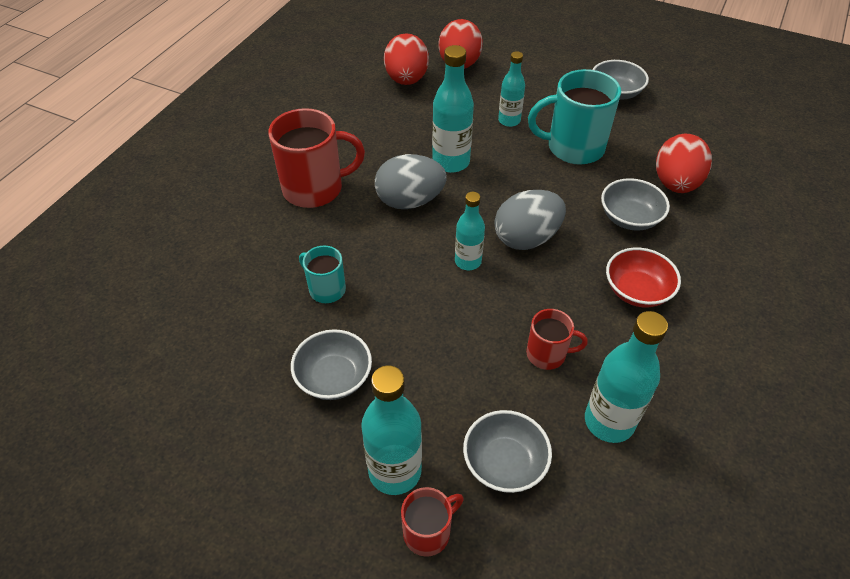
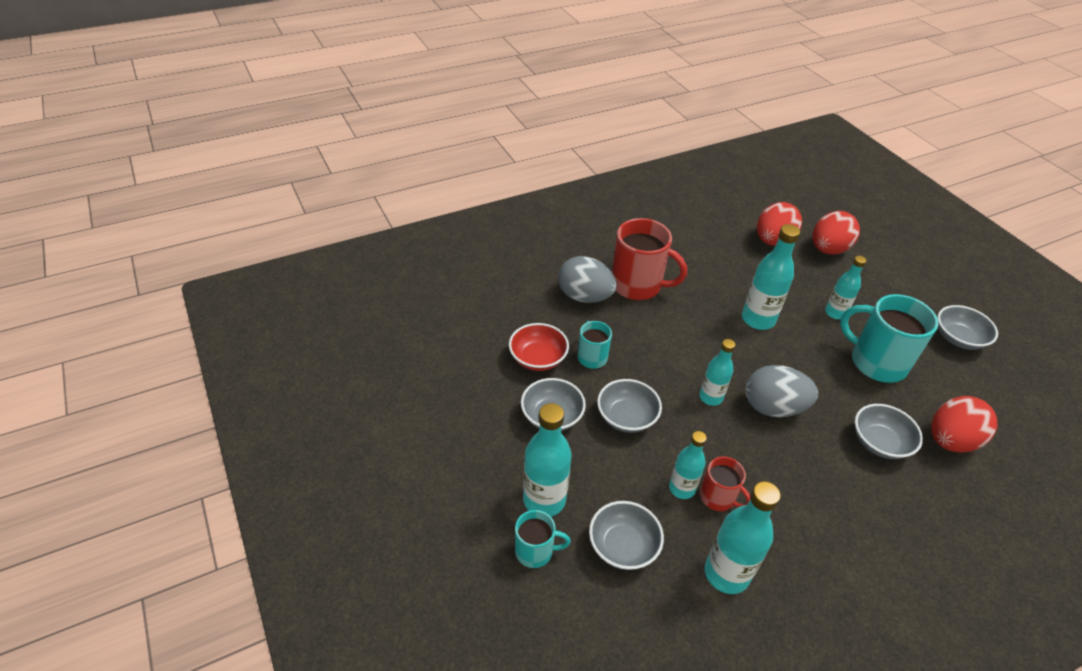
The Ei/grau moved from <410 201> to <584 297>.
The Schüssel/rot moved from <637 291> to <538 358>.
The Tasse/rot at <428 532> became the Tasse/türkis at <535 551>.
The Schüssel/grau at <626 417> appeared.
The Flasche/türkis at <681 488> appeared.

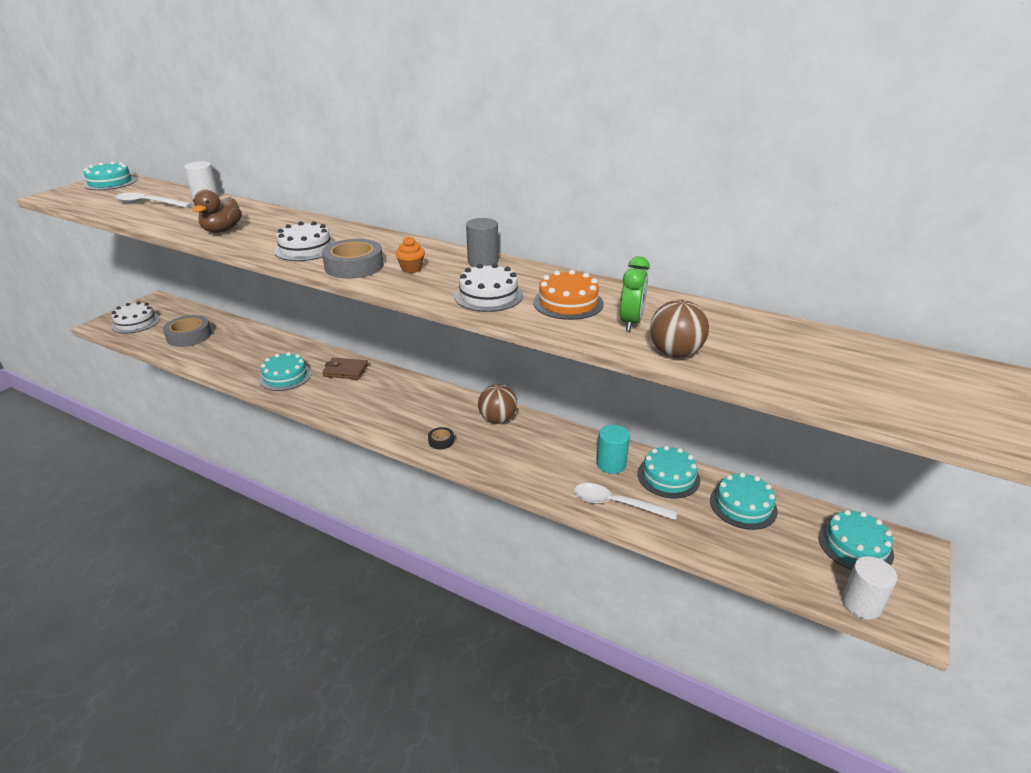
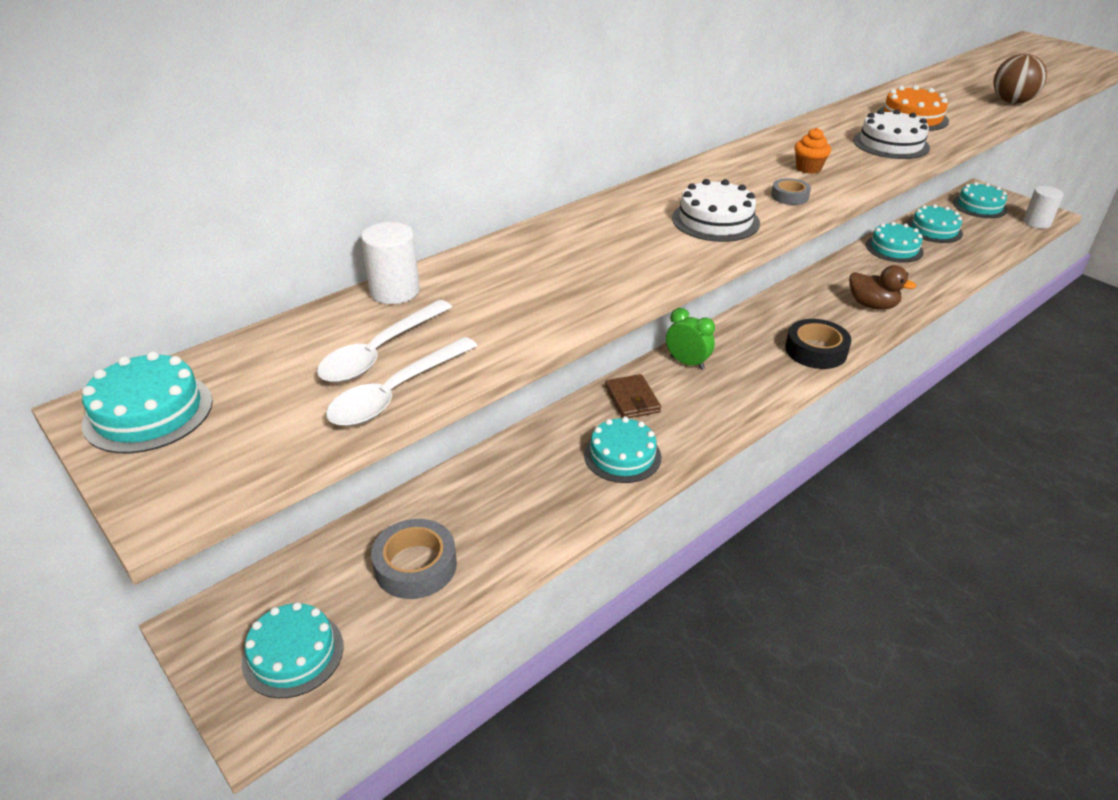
The Ente/braun moved from <222 230> to <872 305>.
The Vollzylinder/grau at <483 262> disappeared.
The Klebeband/grau at <354 266> changed to 0.49 times the size.
The Wecker/grün moved from <631 322> to <687 363>.
The Kuchen/weiß at <135 322> became the Kuchen/türkis at <293 654>.
The Geldbörse/braun at <345 371> turned 45 degrees counterclockwise.
The Ball/braun at <497 419> disappeared.
The Vollzylinder/türkis at <611 464> disappeared.
The Klebeband/schwarz at <441 441> changed to 2.05 times the size.
The Löffel/weiß moved from <616 504> to <396 393>.

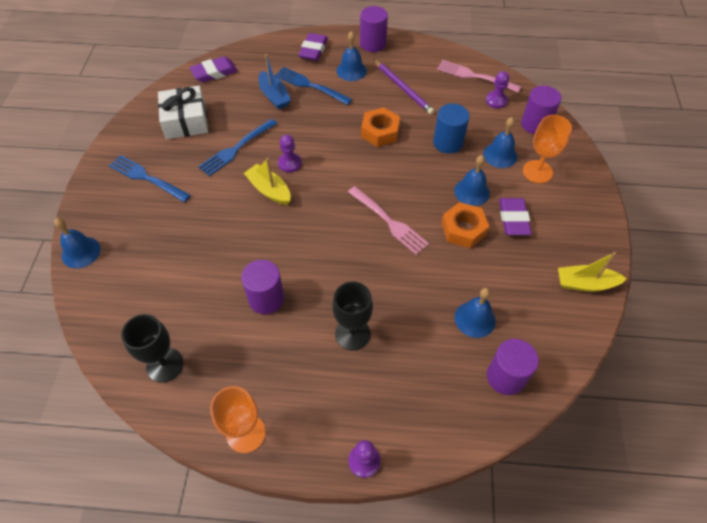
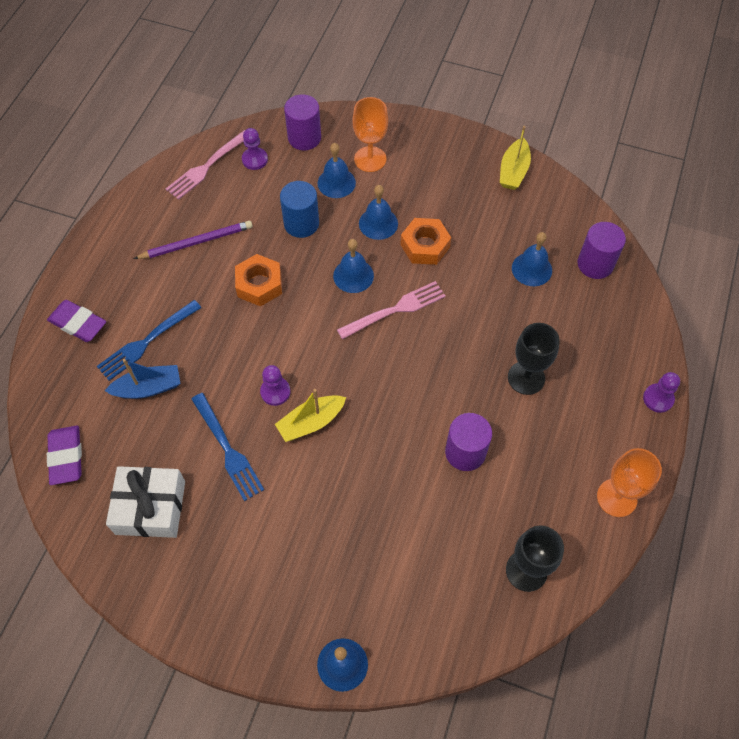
The Vollzylinder/lila at <373 44> disappeared.
The Glocke/blau moved from <351 70> to <353 275>.
The Gabel/blau at <147 178> disappeared.
The Radiergummi/lila at <513 219> disappeared.

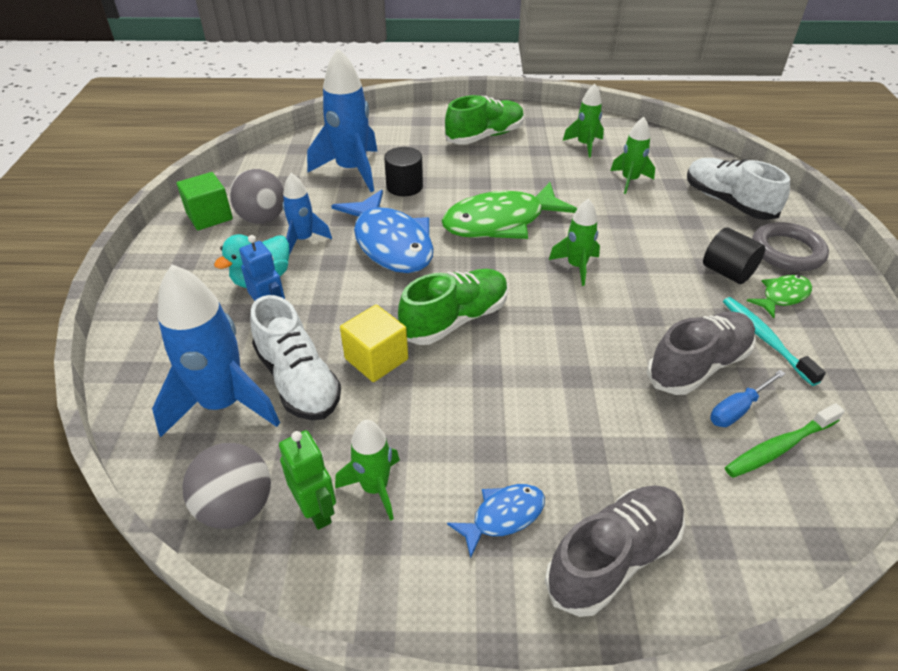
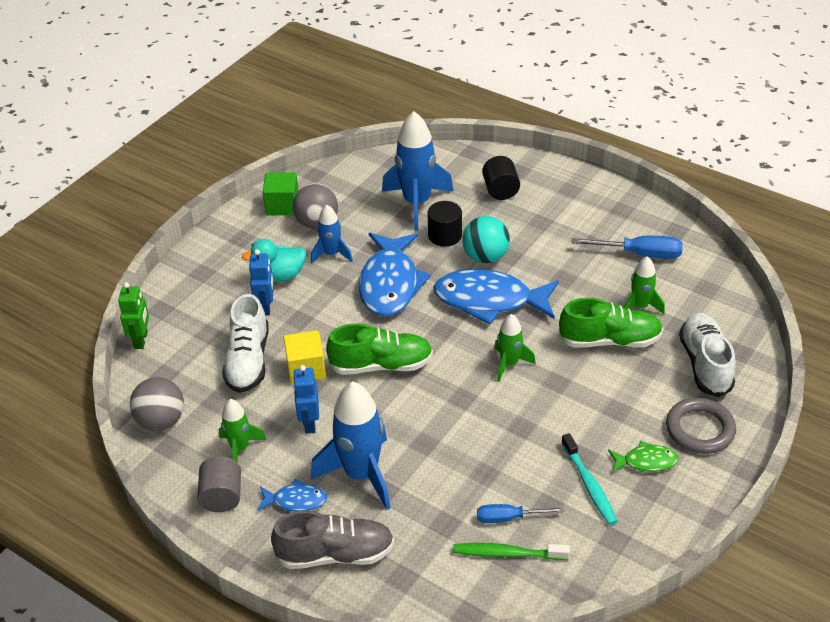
The Rakete/grün at <584 145> was replaced by the Schraubenzieher/blau at <640 254>.
The Schuh/grün moved from <485 136> to <609 340>.
The Fisch/grün at <500 222> became the Fisch/blau at <489 300>.
The Vollzylinder/schwarz moved from <727 272> to <500 190>.
The Rakete/blau moved from <223 404> to <361 474>.
The Zahnbürste/türkis at <765 339> turned 150 degrees clockwise.
The Schuh/grau at <698 365> disappeared.
The Roboter/grün moved from <317 510> to <141 340>.
The Ball/türkis at <485 257> appeared.
The Roboter/blau at <309 423> appeared.
The Vollzylinder/grau at <222 497> appeared.

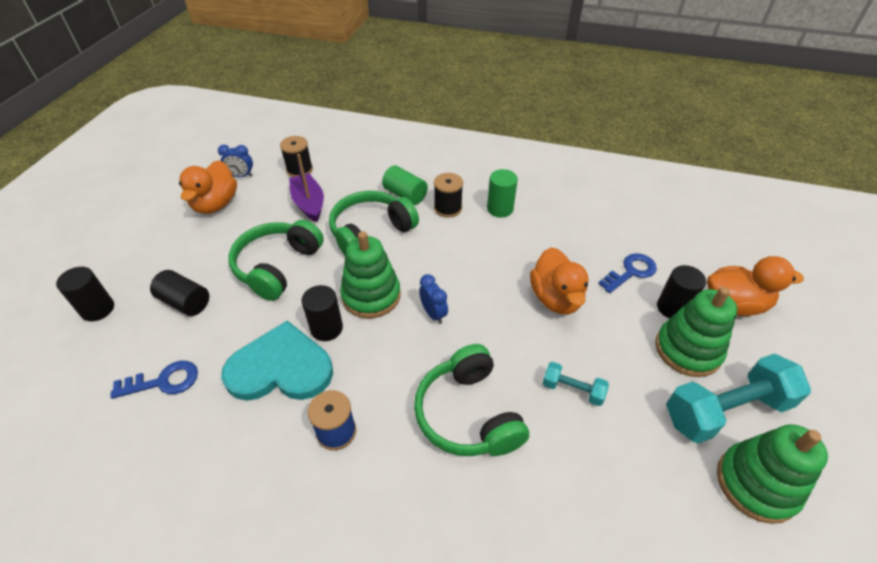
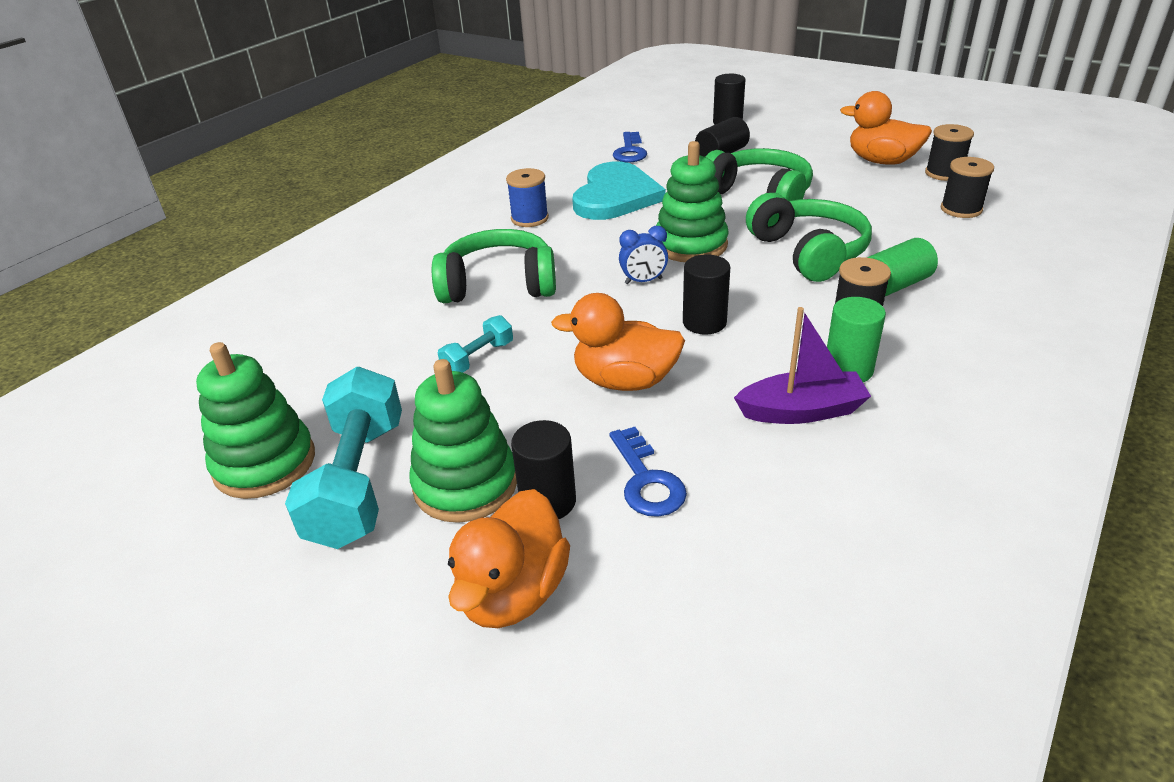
The Wecker/blau at <241 176> was replaced by the Garnrolle/schwarz at <944 173>.
The Boot/lila moved from <309 203> to <802 411>.
The Vollzylinder/schwarz moved from <326 328> to <704 322>.

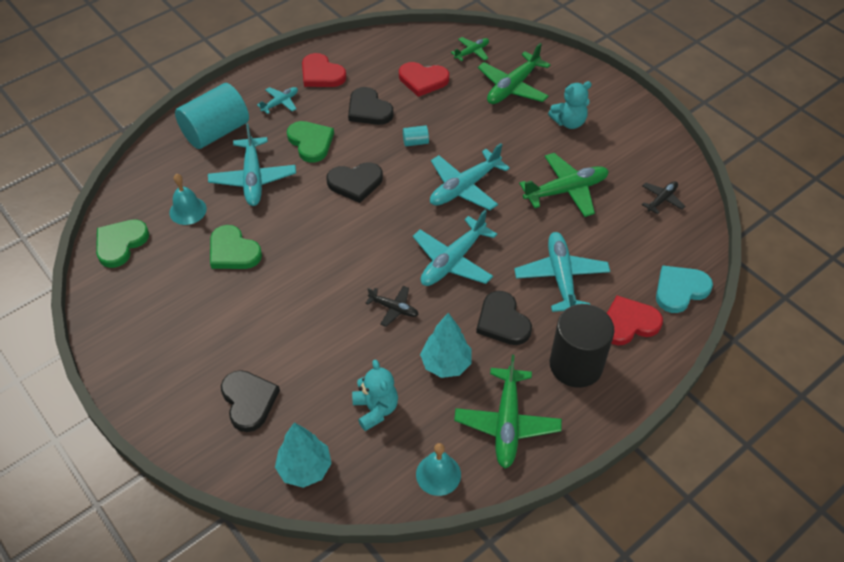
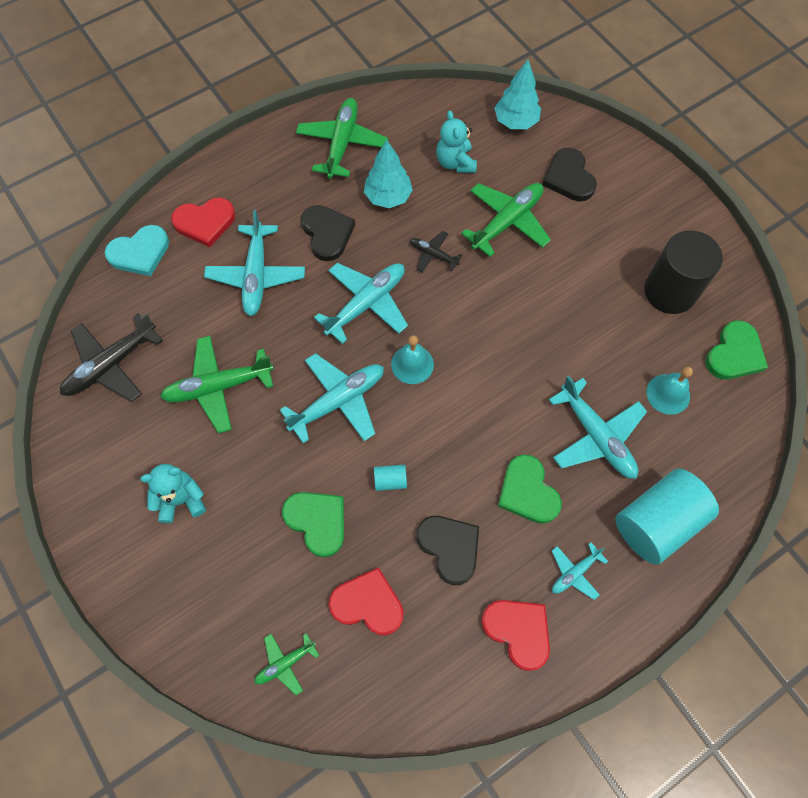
The Flugzeug/grün moved from <512 87> to <507 222>.
The Flugzeug/türkis at <253 178> turned 150 degrees clockwise.
The Herz/schwarz at <355 183> disappeared.
The Flugzeug/schwarz at <662 199> changed to 1.87 times the size.
The Herz/grün moved from <233 251> to <317 521>.
The Vollzylinder/schwarz moved from <576 365> to <670 291>.
The Glocke/türkis moved from <438 474> to <412 364>.

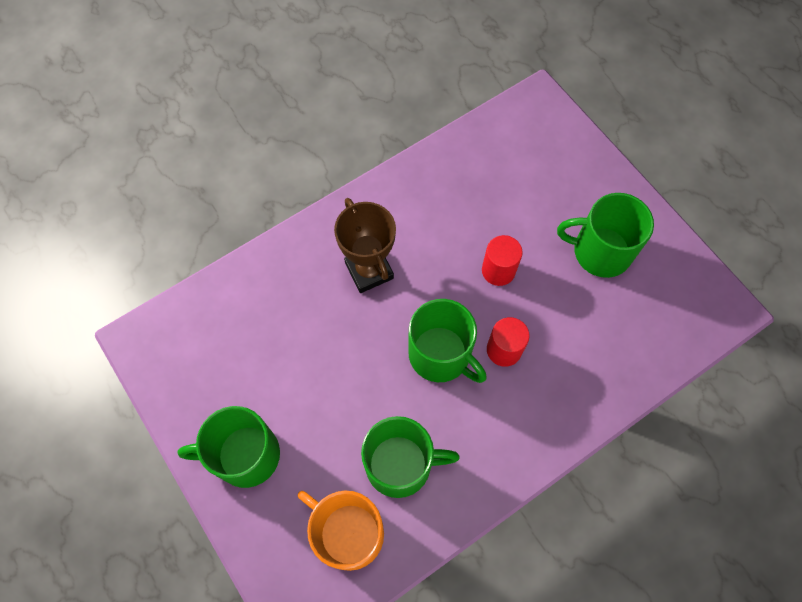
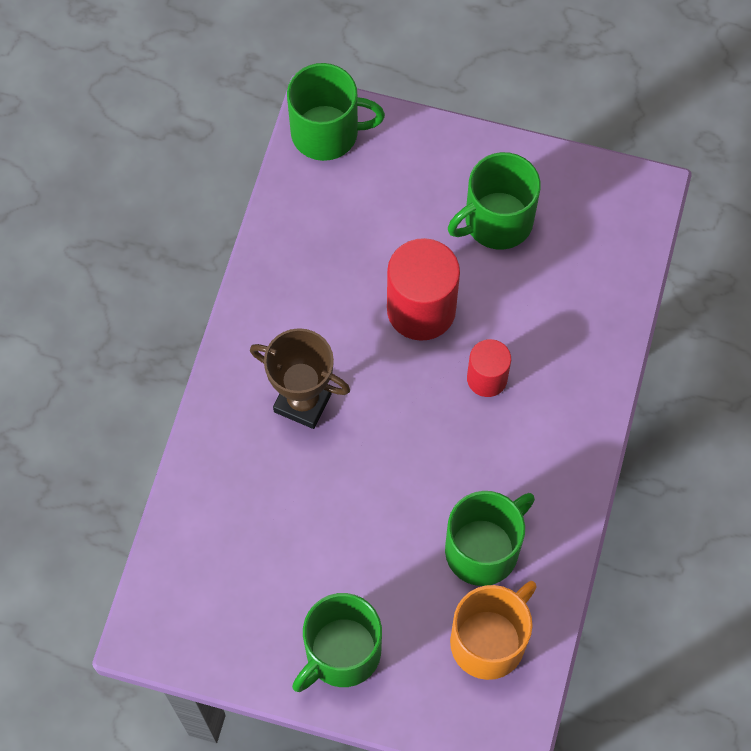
The Vollzylinder/rot at <498 270> changed to 1.72 times the size.
The Tasse/grün moved from <441 355> to <327 132>.
The Tasse/orange at <348 533> turned 135 degrees clockwise.

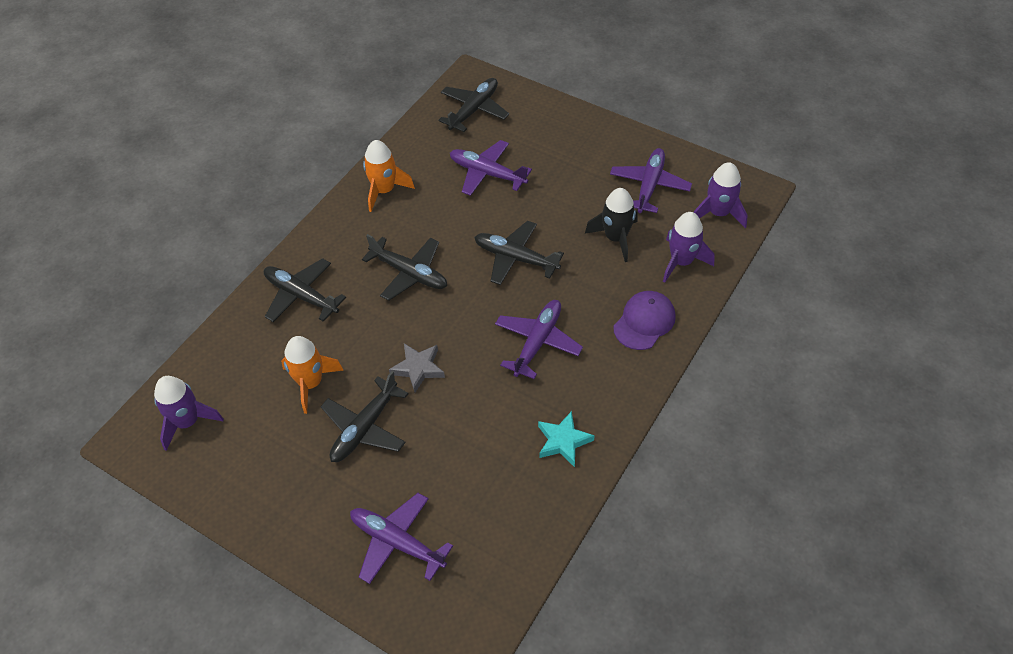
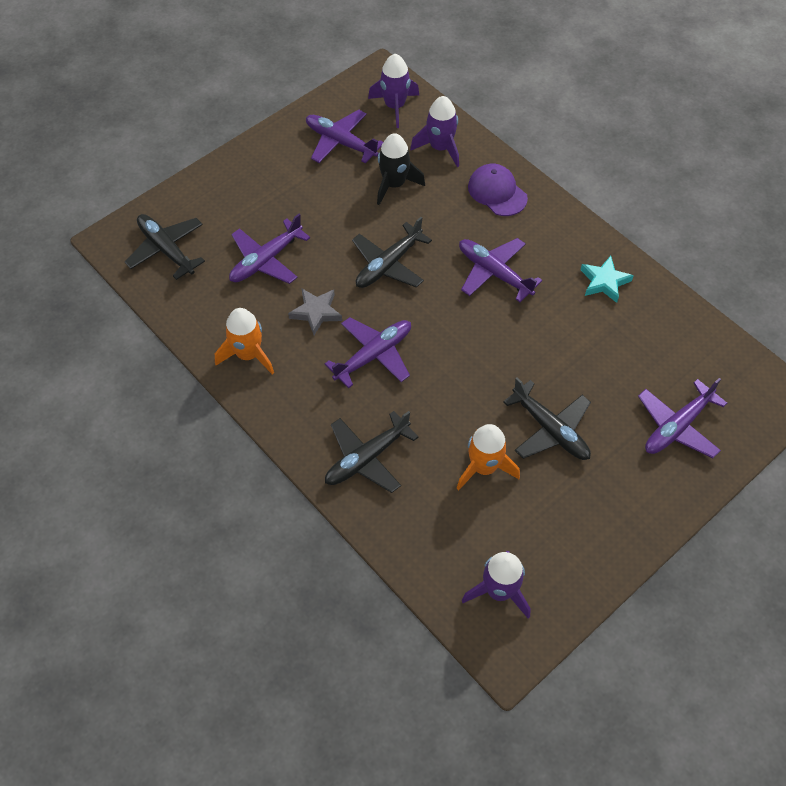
The Flugzeug/schwarz at <409 273> became the Flugzeug/lila at <374 355>.
The Stern/grau moved from <418 368> to <316 312>.

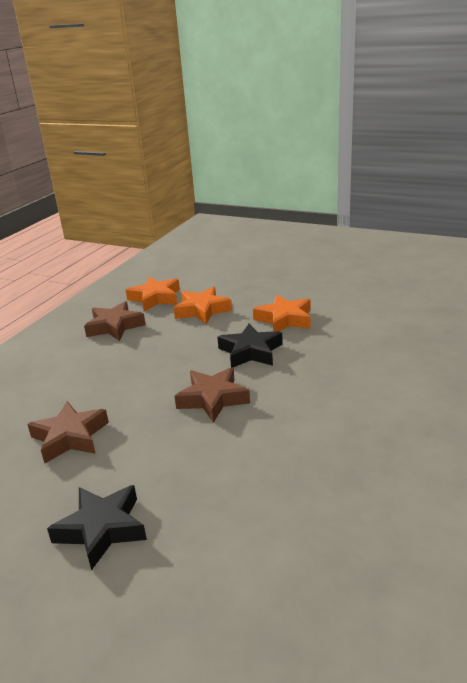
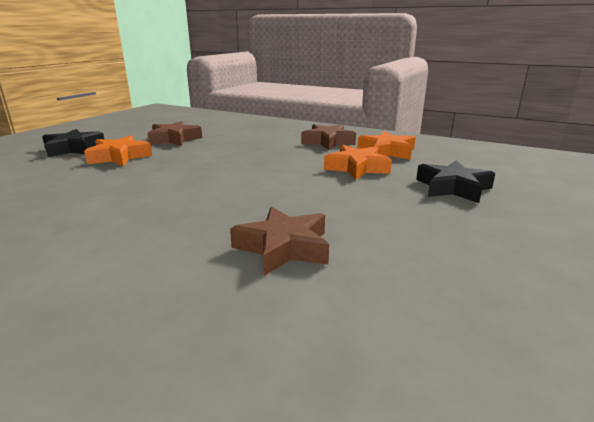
The Stern/orange moved from <284 319> to <119 157>.
The Stern/schwarz moved from <250 352> to <453 188>.
The Stern/braun moved from <213 399> to <284 247>.

